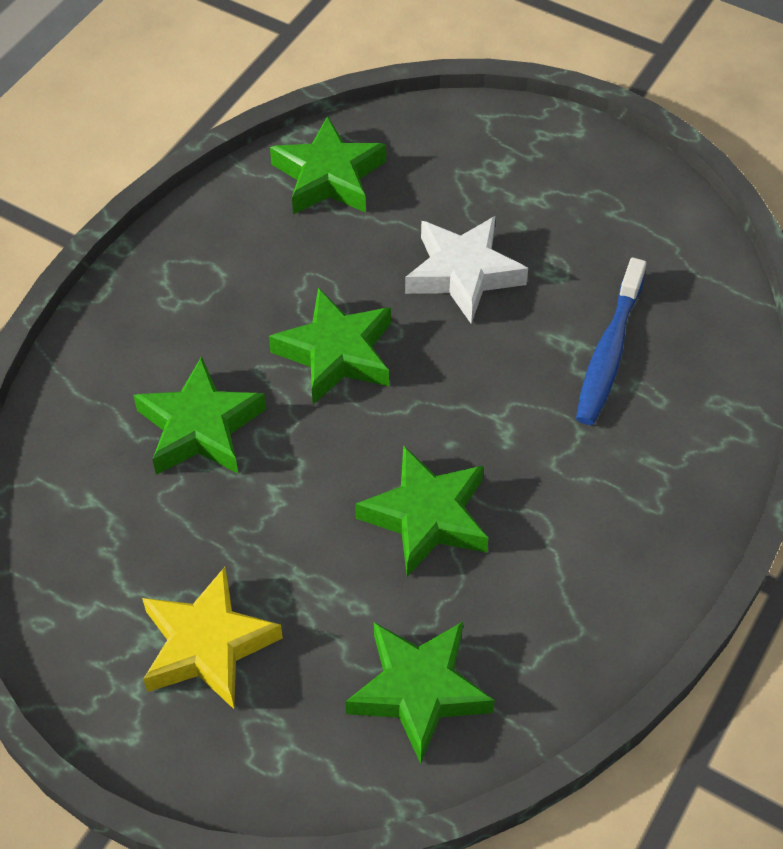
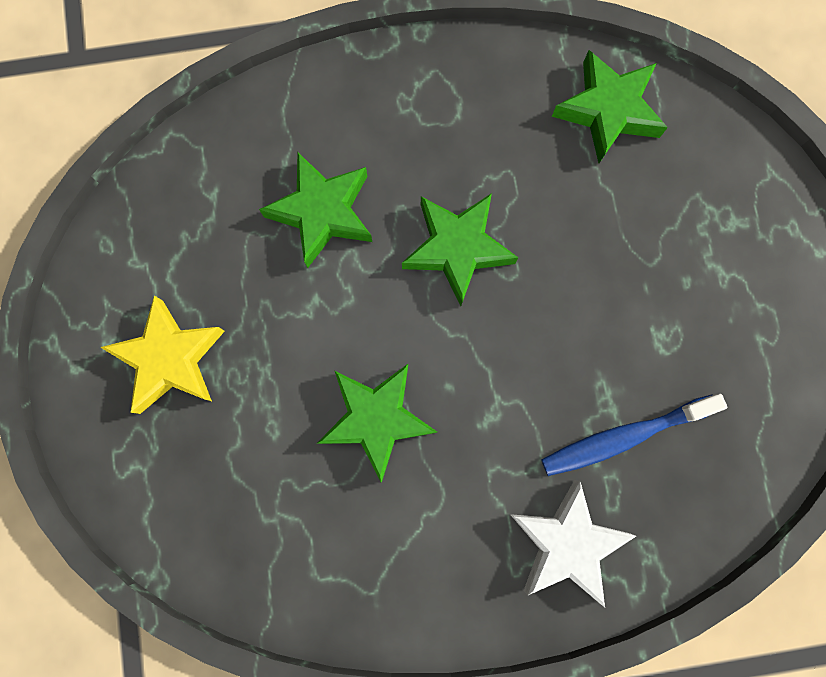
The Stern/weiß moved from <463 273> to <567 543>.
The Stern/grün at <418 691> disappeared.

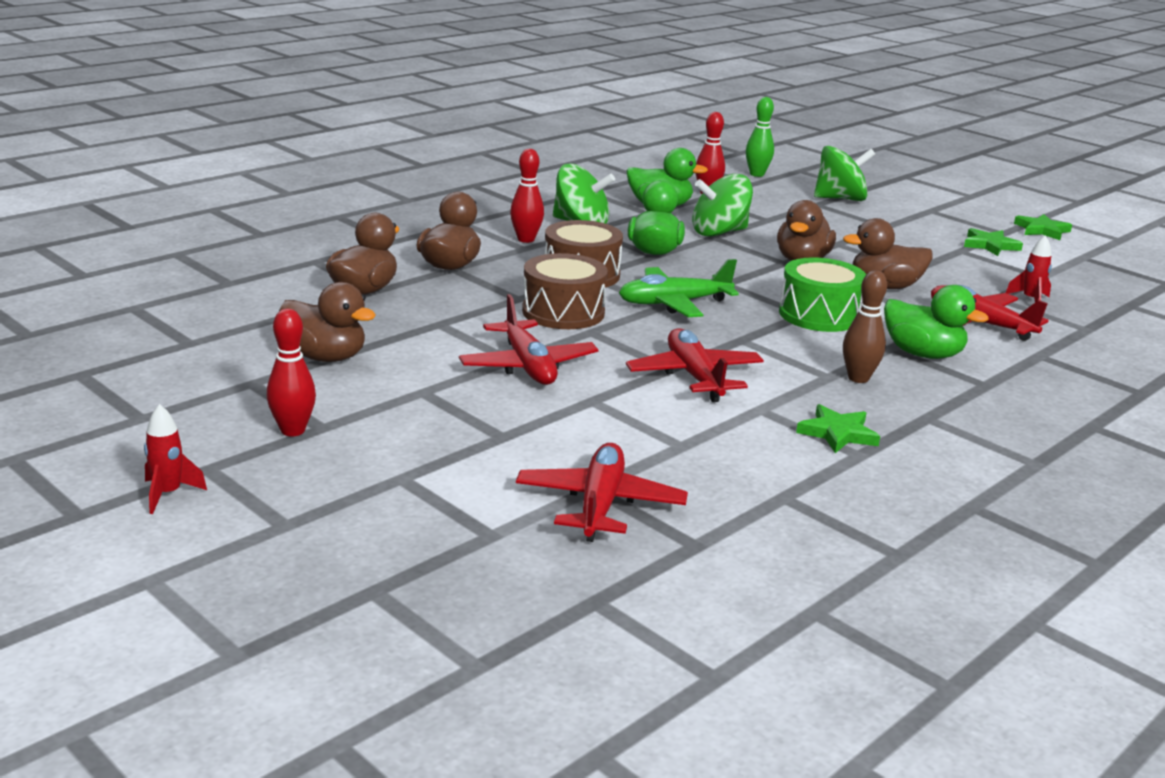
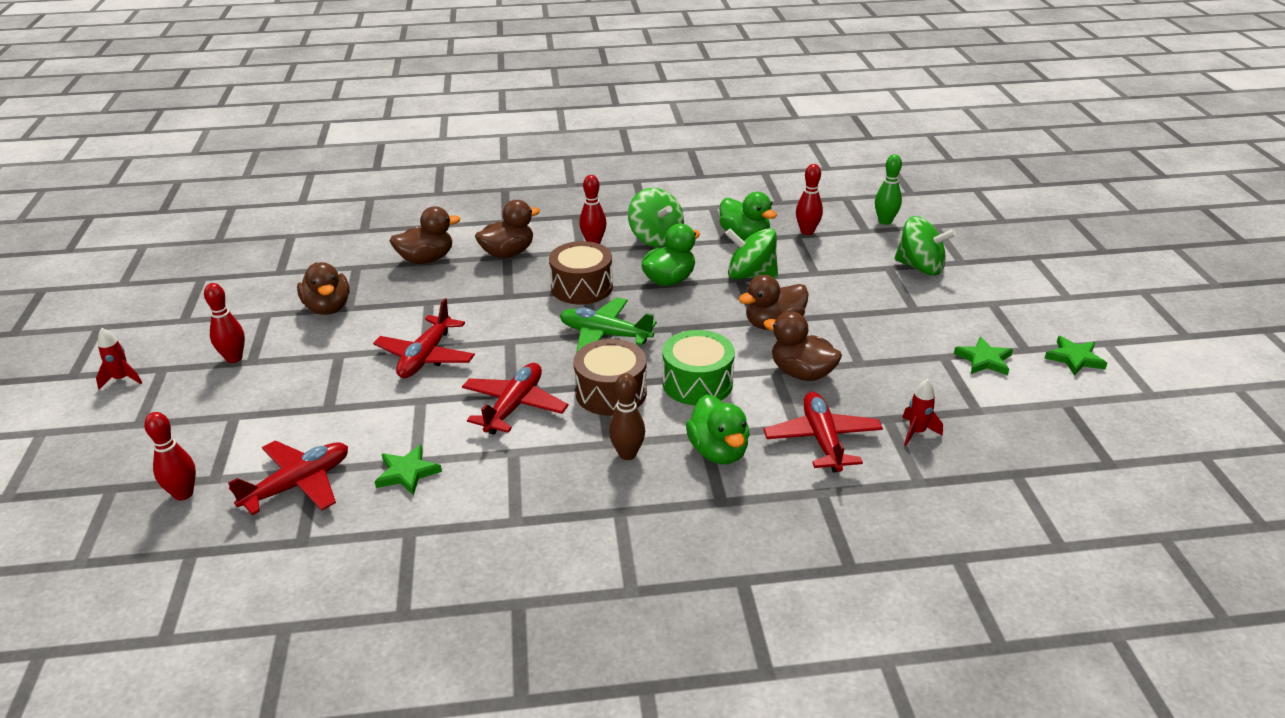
The Trommel/braun moved from <563 312> to <611 392>.
The Stern/grün moved from <837 433> to <407 473>.
The Bowlingkegel/rot at <183 494> appeared.

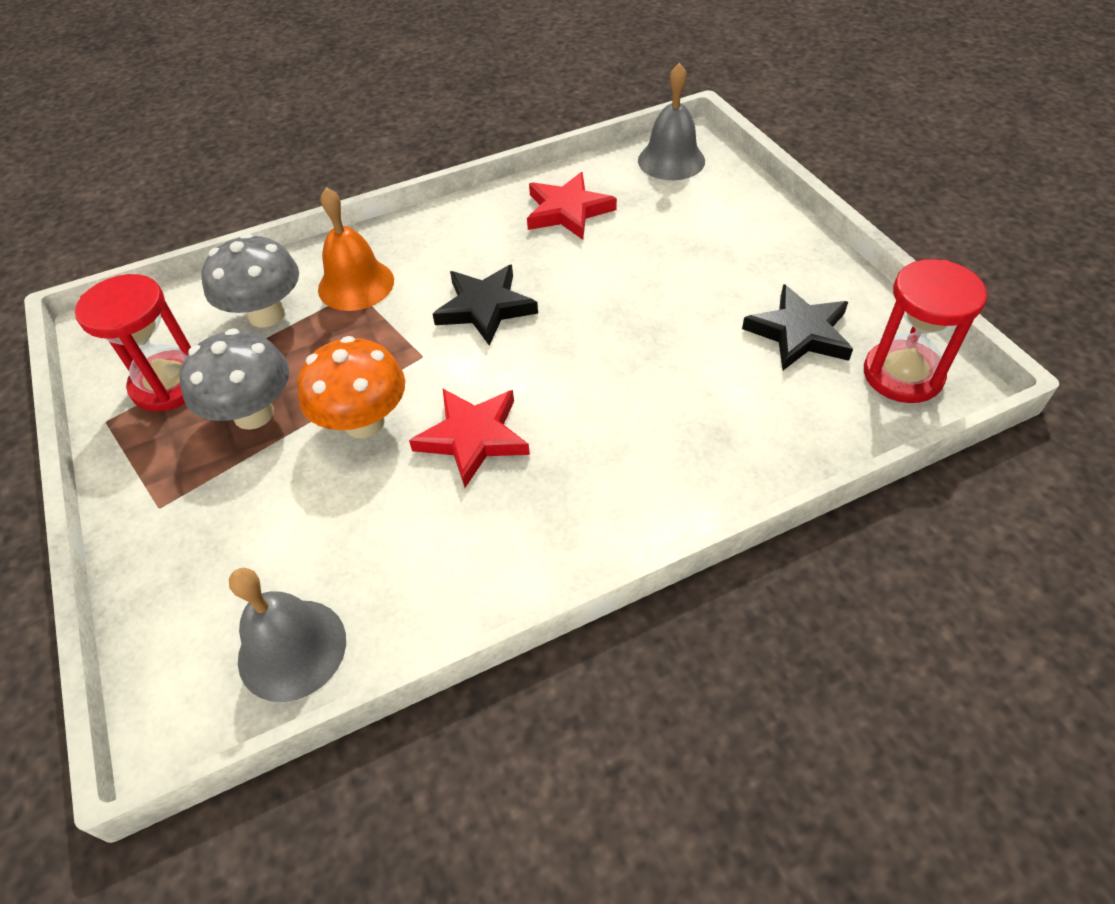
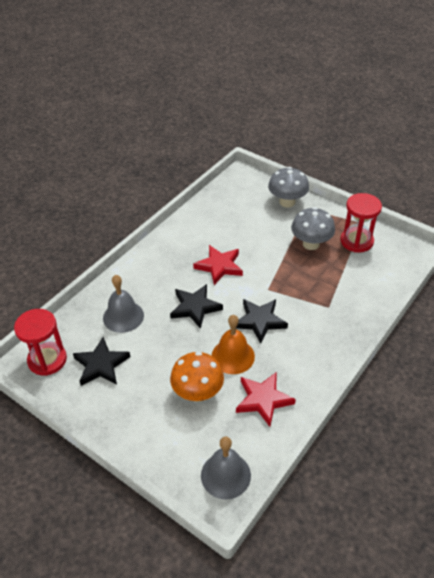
The Glocke/orange moved from <356 284> to <233 356>.
The Pilz/grau moved from <266 315> to <287 202>.
The Pilz/orange moved from <364 422> to <198 392>.
The Glocke/grau moved from <292 649> to <123 316>.
The Stern/schwarz at <195 307> appeared.

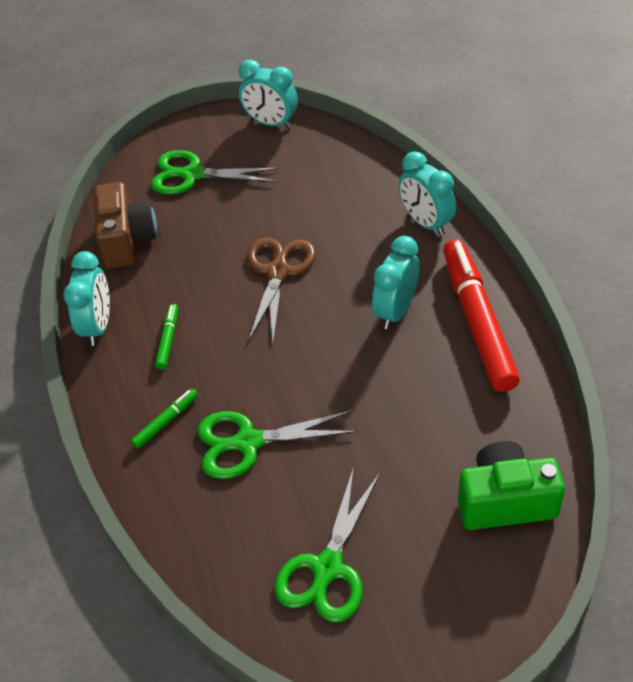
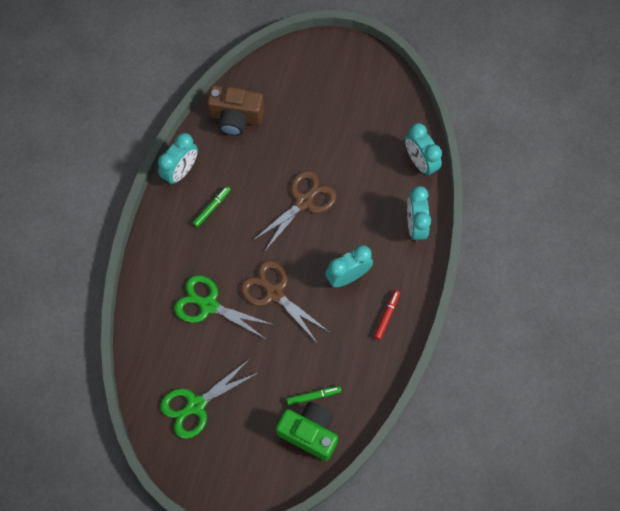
The Wecker/türkis moved from <271 123> to <420 162>.
The Schere/grün at <192 175> disappeared.
The Kamera/braun at <127 241> turned 75 degrees clockwise.
The Filzstift/rot at <477 322> changed to 0.42 times the size.
The Filzstift/grün moved from <166 421> to <313 396>.
The Schere/braun at <274 292> appeared.

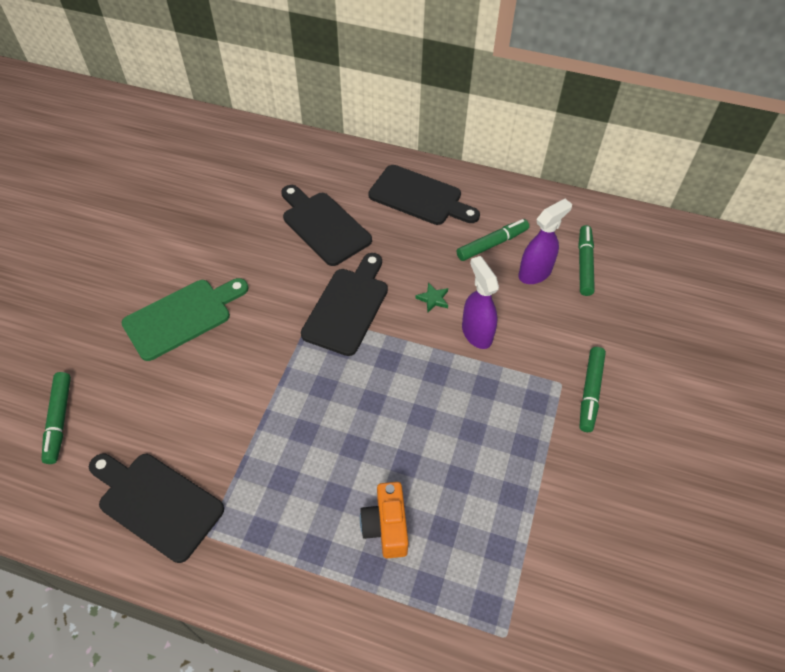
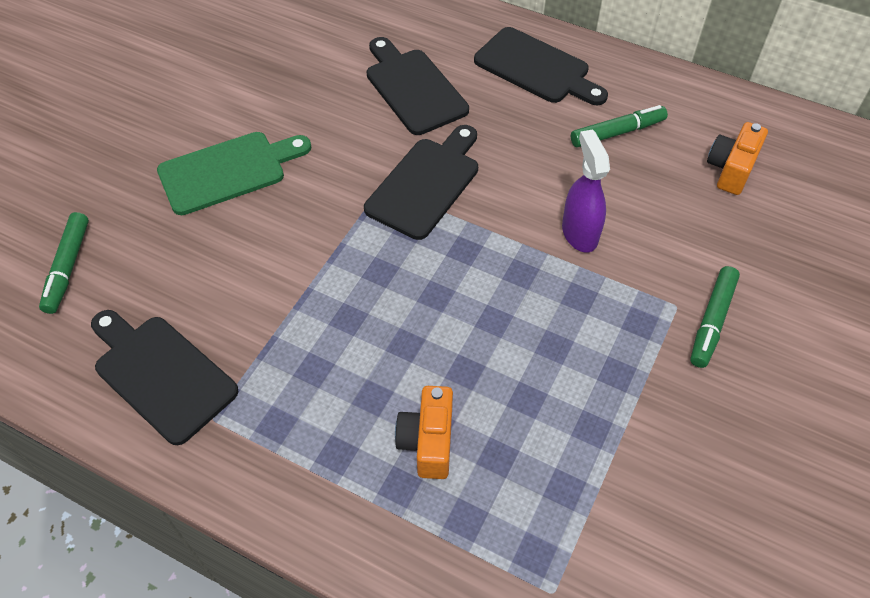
The Sprühflasche/lila at <535 273> disappeared.
The Filzstift/grün at <584 264> was replaced by the Kamera/orange at <731 169>.
The Stern/grün at <433 299> disappeared.

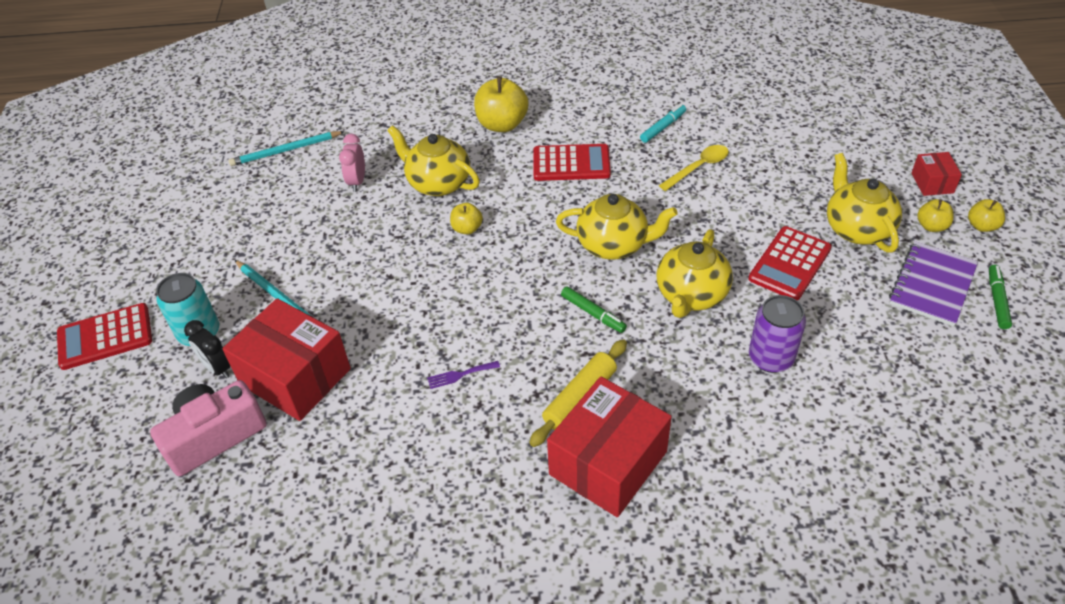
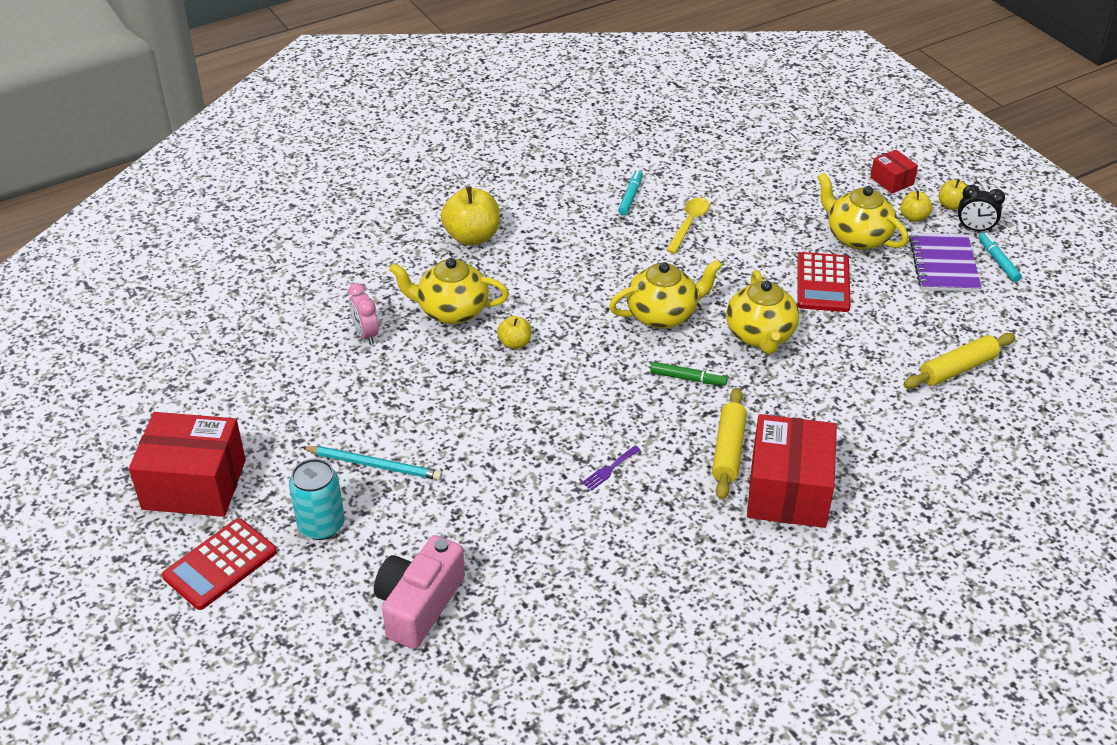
The Bleistift/türkis at <285 150> disappeared.
The Taschenrechner/rot at <571 163> disappeared.
The Filzstift/grün at <997 300> became the Filzstift/türkis at <998 261>.
The Dose/lila at <770 358> disappeared.
The Schachtel/rot moved from <295 376> to <194 484>.
The Wecker/schwarz moved from <218 368> to <975 229>.
The Nudelholz/gelb at <957 368> appeared.

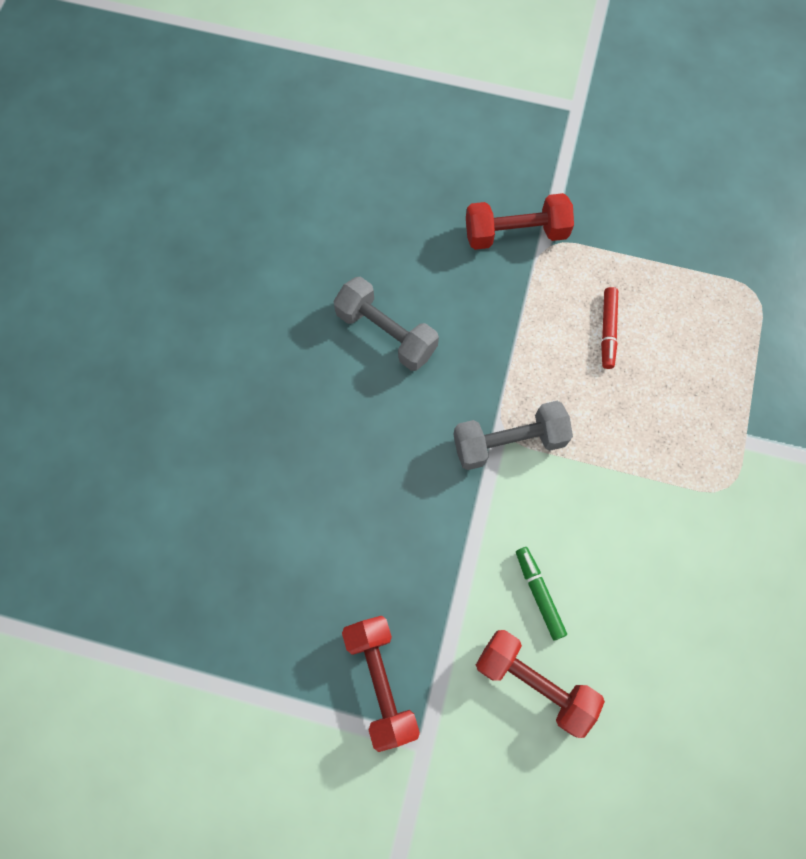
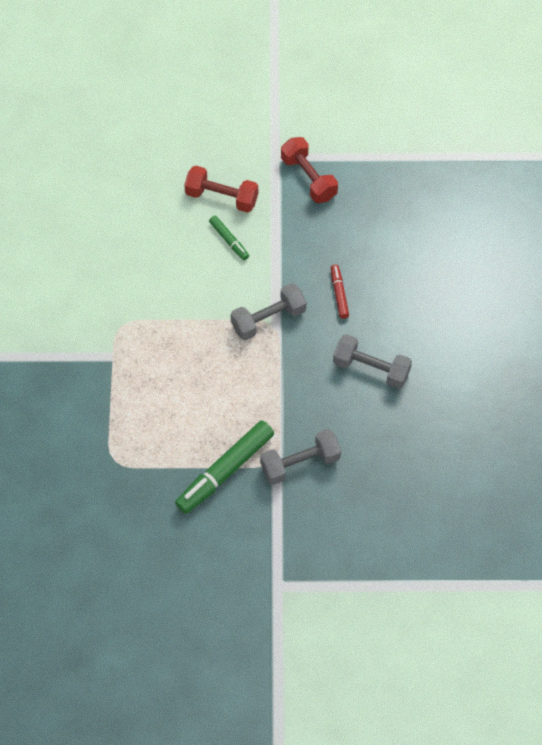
The Hantel/rot at <515 233> became the Hantel/grau at <300 463>.
The Filzstift/rot moved from <608 330> to <339 294>.
The Filzstift/grün at <225 471> appeared.

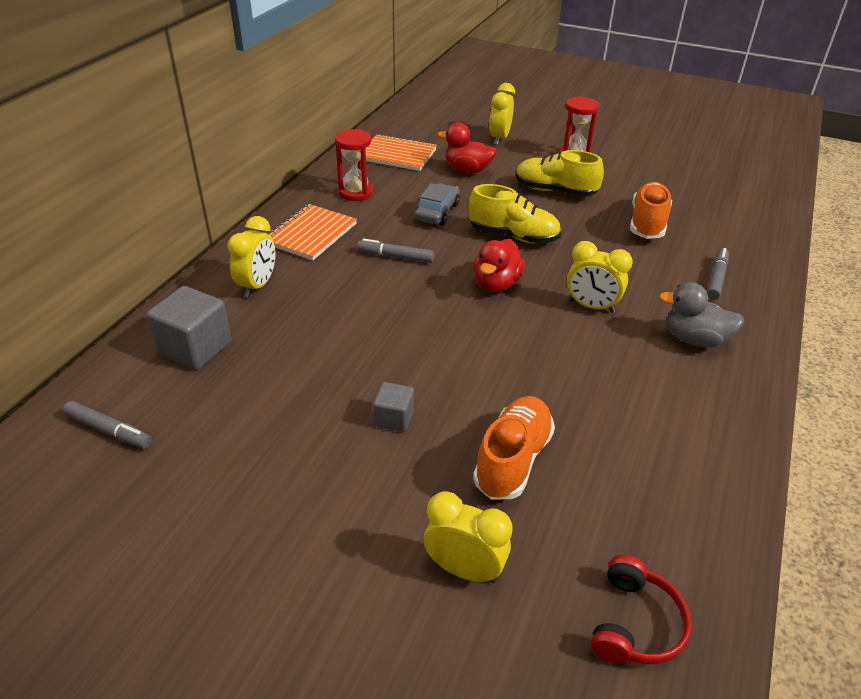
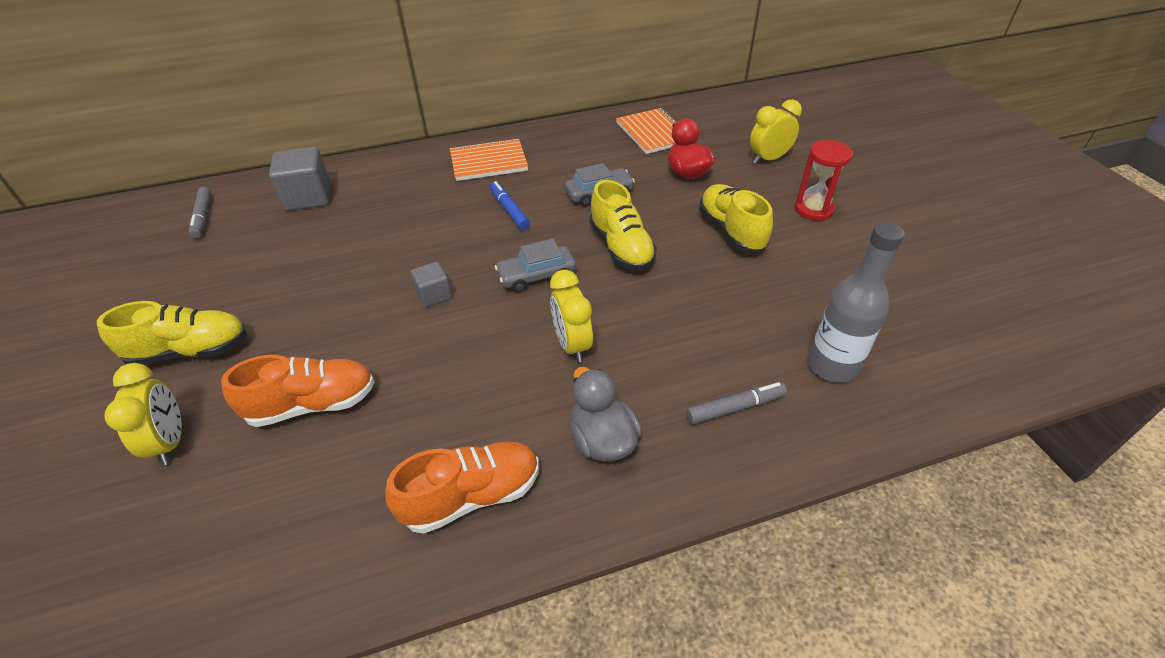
The Sanduhr/rot at <356 192> disappeared.
The Schuh/orange moved from <647 223> to <472 496>.
The Wecker/gelb at <257 285> disappeared.
The Filzstift/grau at <395 257> became the Filzstift/blau at <509 210>.
The Ente/rot at <496 284> was replaced by the Auto/grau at <536 276>.
The Kubus/grau moved from <394 418> to <434 295>.
The Kopfhörer/rot at <635 623> disappeared.
The Flasche/grau at <832 366> appeared.
The Schuh/gelb at <190 351> appeared.

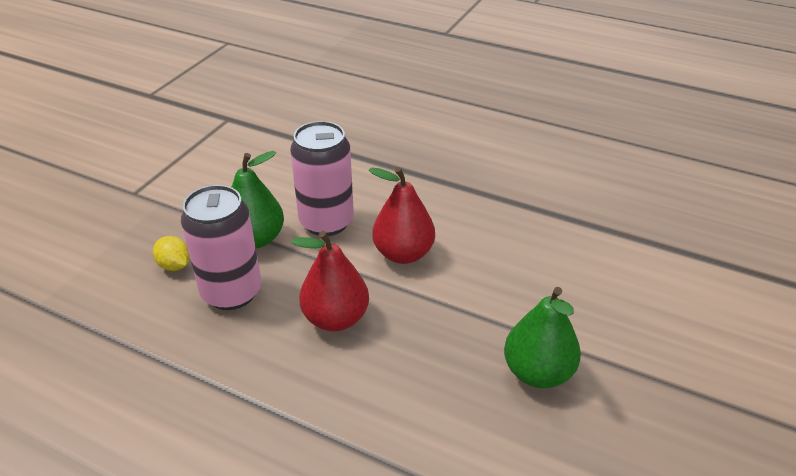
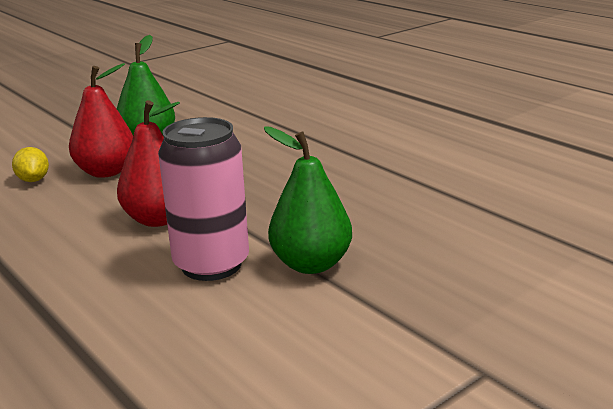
The Dose/rosa at <231 292> disappeared.
The Birne/rot moved from <335 318> to <106 172>.
The Zitrone/gelb moved from <174 265> to <33 180>.

